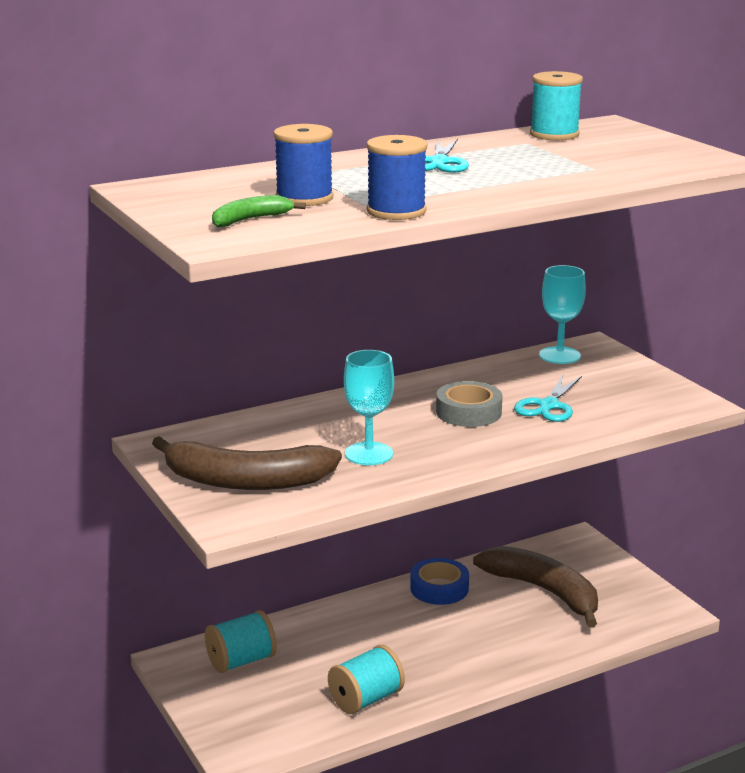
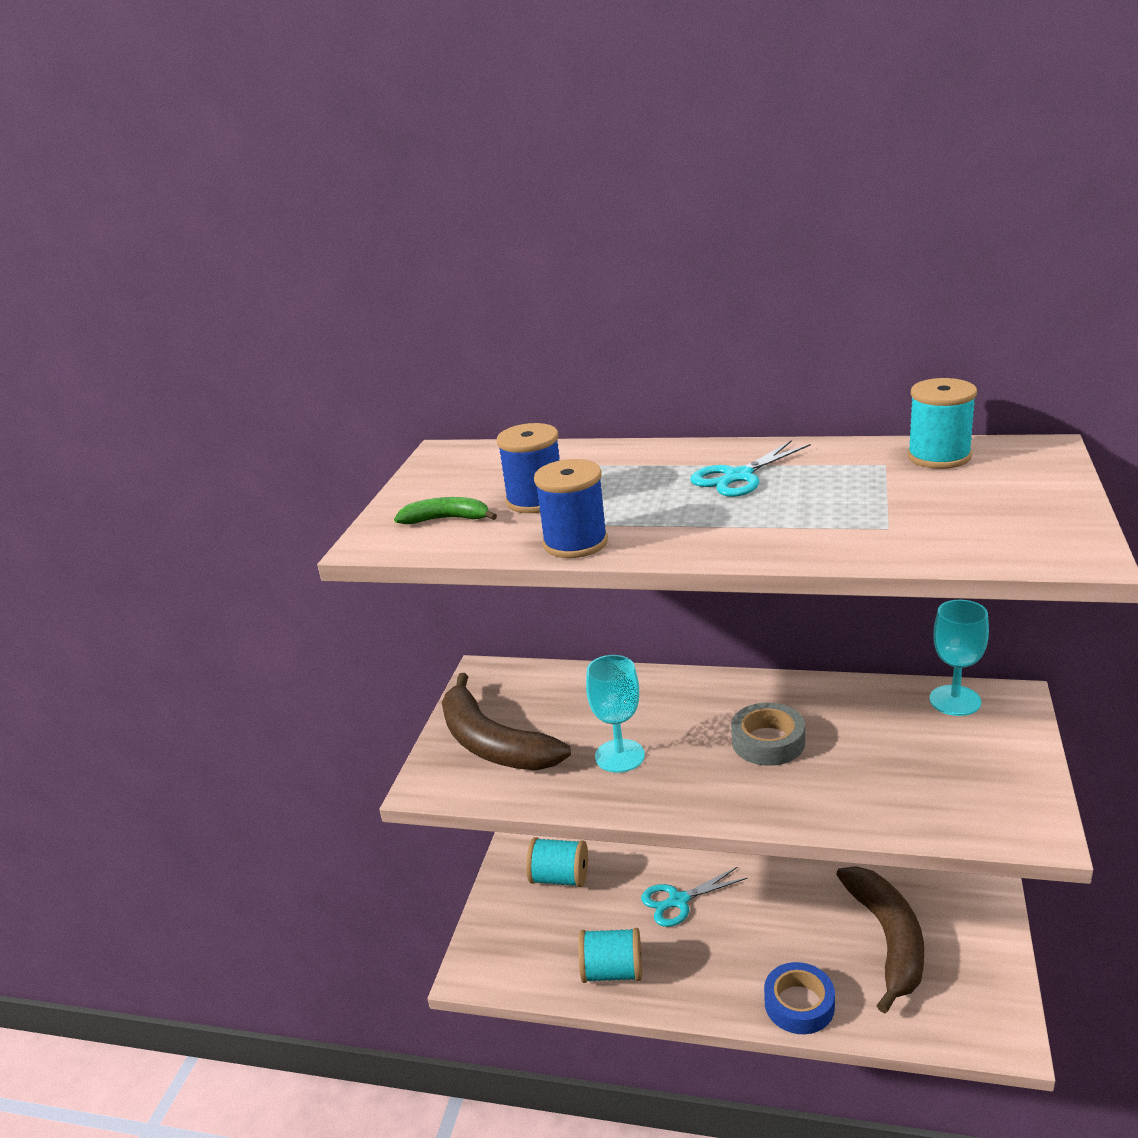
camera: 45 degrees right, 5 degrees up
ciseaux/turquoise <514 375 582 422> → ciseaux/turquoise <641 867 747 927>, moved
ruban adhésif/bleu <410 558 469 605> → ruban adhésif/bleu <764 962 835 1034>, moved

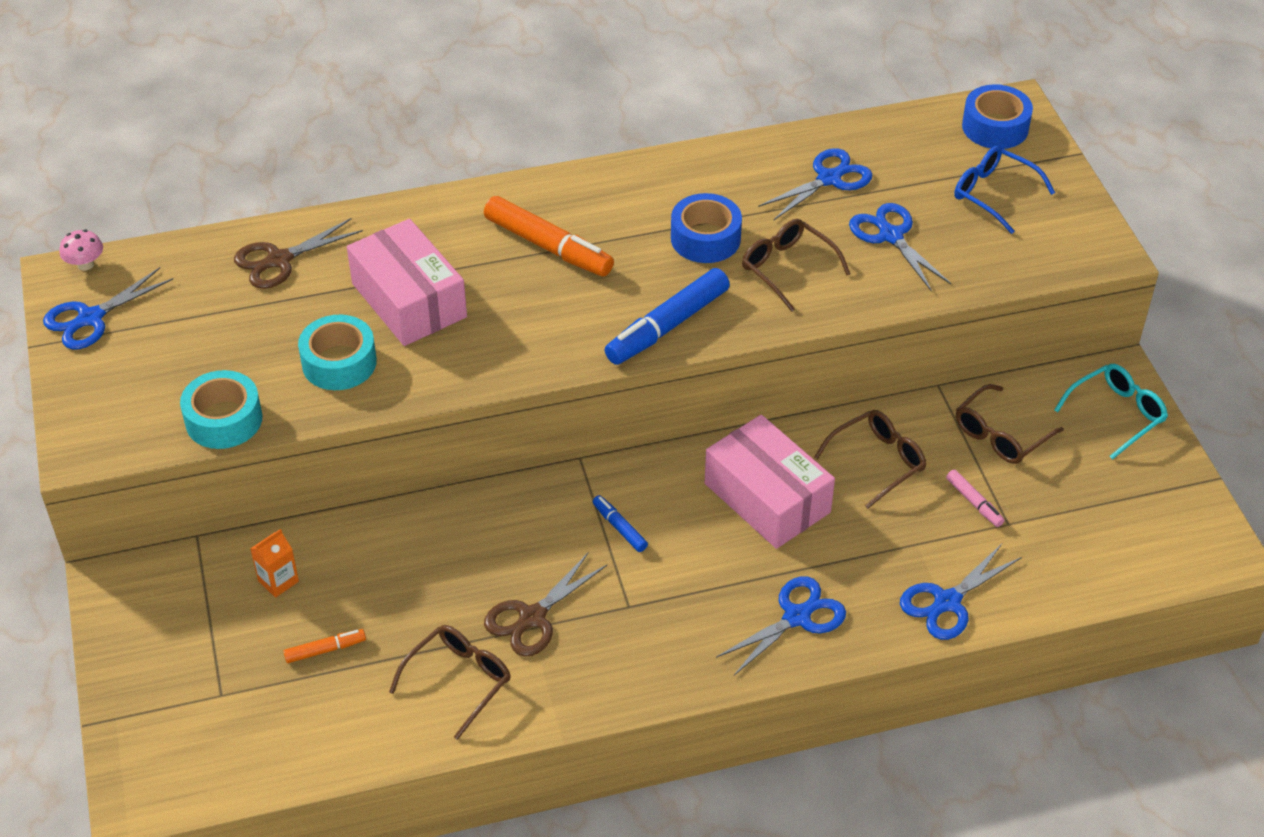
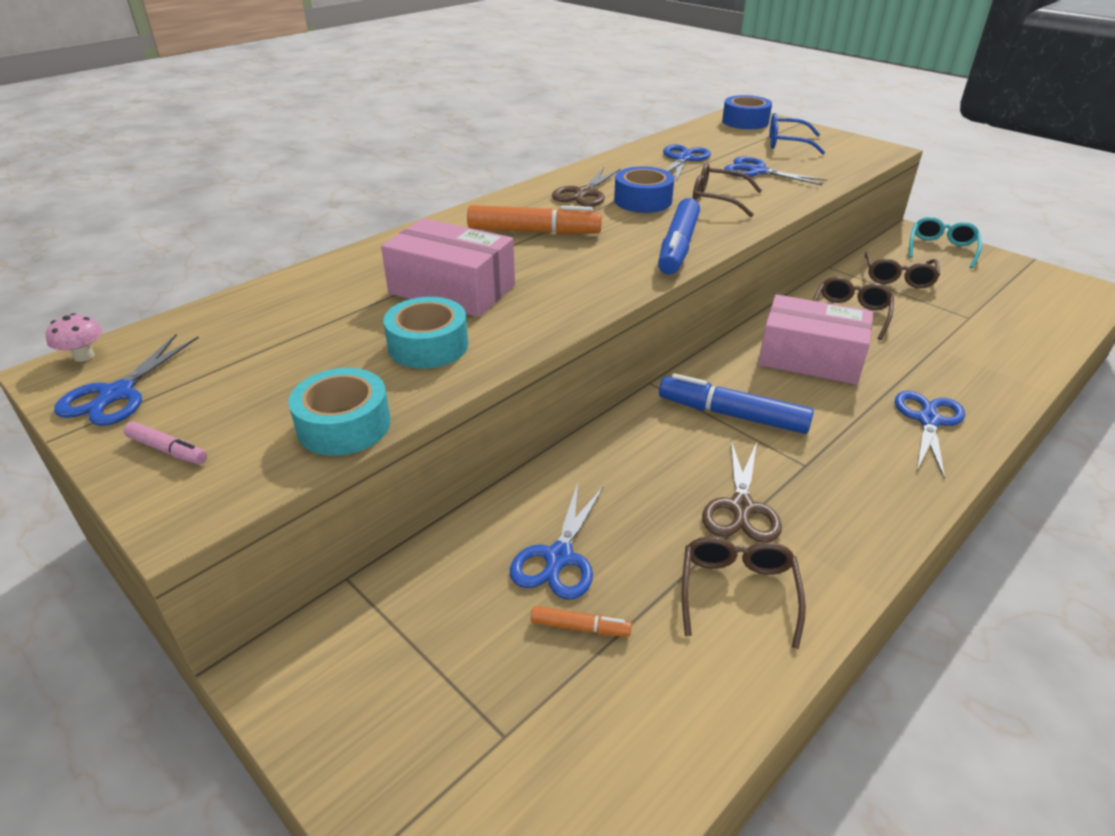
camera: 30 degrees left, 10 degrees down
ciseaux/marron <234 218 363 289> → ciseaux/marron <552 167 621 207>, moved
feutre/rose <946 469 1005 527> → feutre/rose <124 422 207 464>, moved
feutre/bleu <593 495 648 552> → feutre/bleu <659 373 814 434>, x2.04
brique de lait/orange <250 529 299 598> → -
ciseaux/bleu <900 544 1022 640> → ciseaux/bleu <510 483 604 600>, moved
feutre/orange <283 629 366 663> → feutre/orange <531 606 632 637>, 60 degrees clockwise

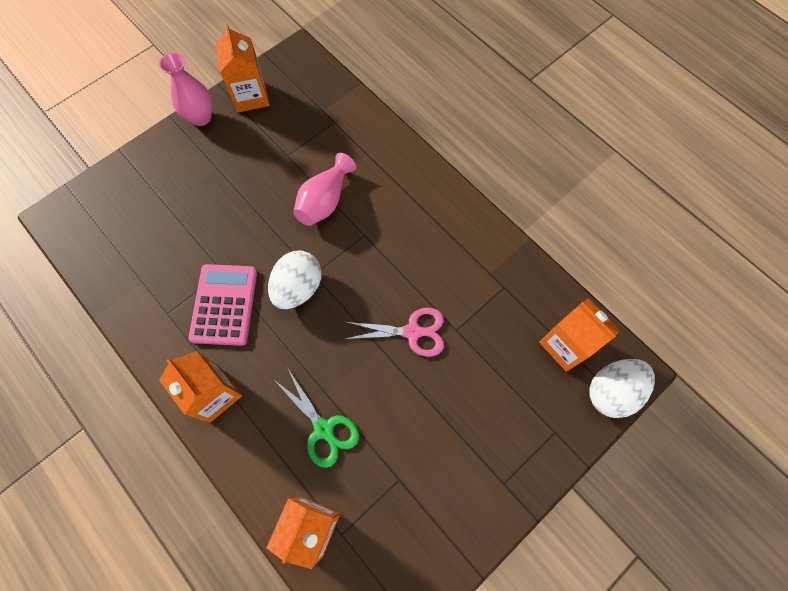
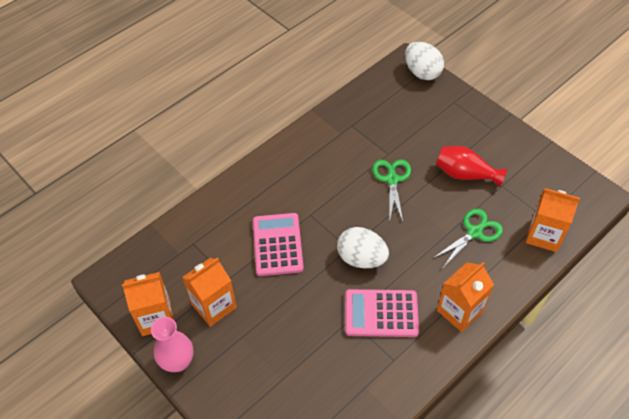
camera: 90 degrees left, 15 degrees down
vase/rose <293 153 356 226> → calculatrice/rose <253 213 304 276>
brique de lait/orange <539 298 620 372> → brique de lait/orange <182 258 237 327>, moved
ciseaux/rose <346 308 444 357> → ciseaux/vert <372 159 411 223>
- → vase/rouge <436 146 507 188>

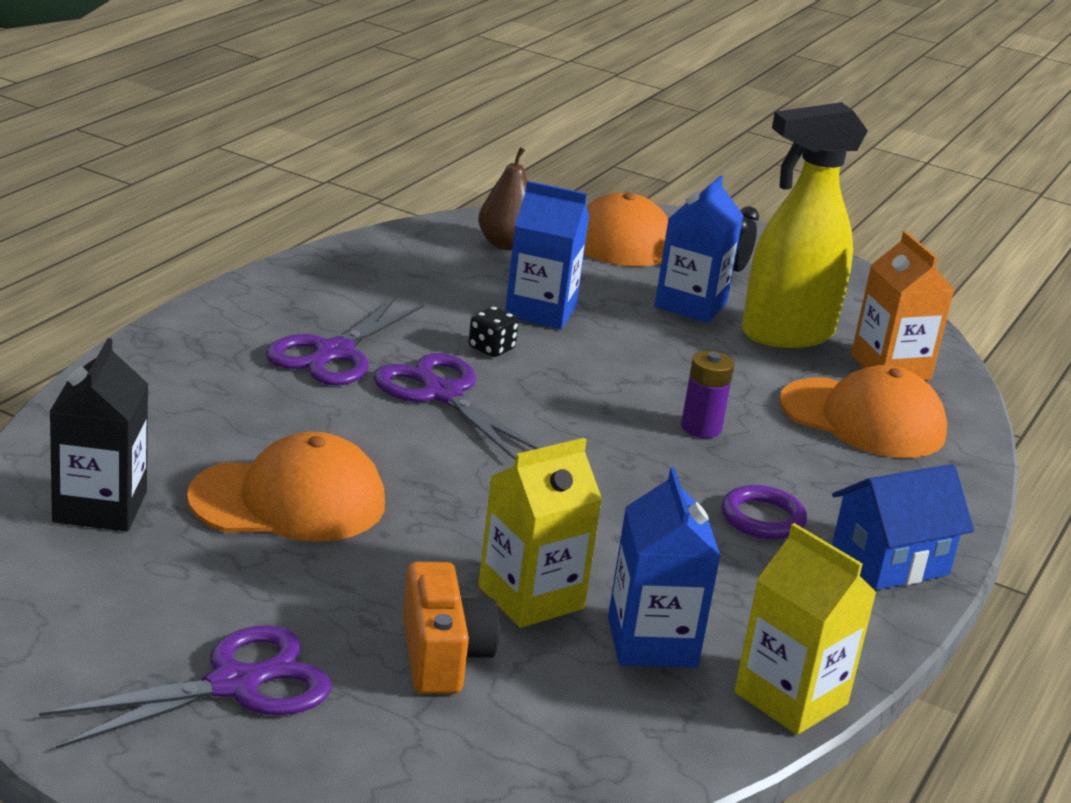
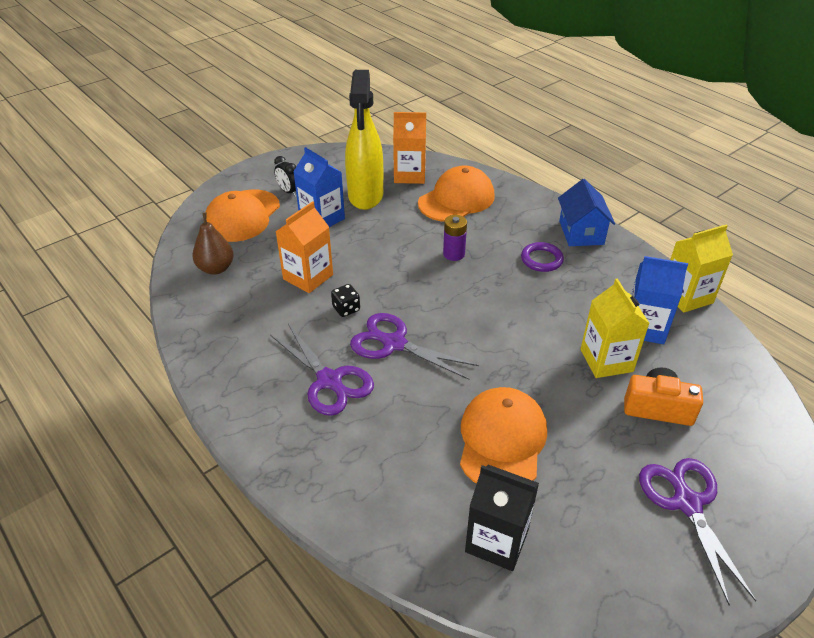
camera: 65 degrees left, 15 degrees up
brique de lait/bleu <505 181 589 329> → brique de lait/orange <275 201 333 293>
ciseaux/violet <374 353 539 460> → ciseaux/violet <350 313 479 380>, 45 degrees clockwise

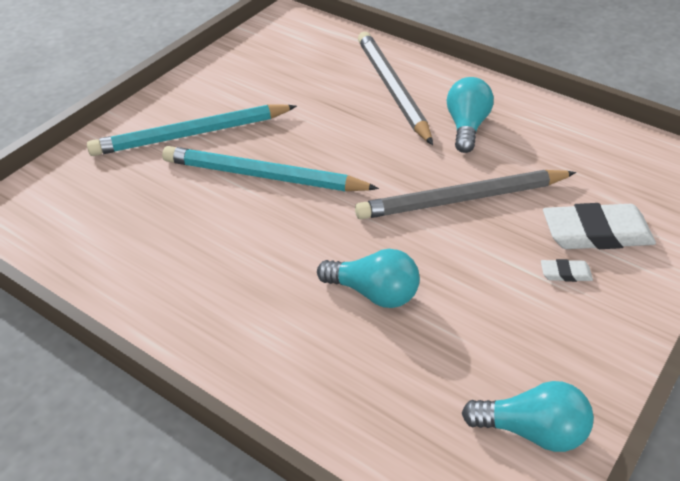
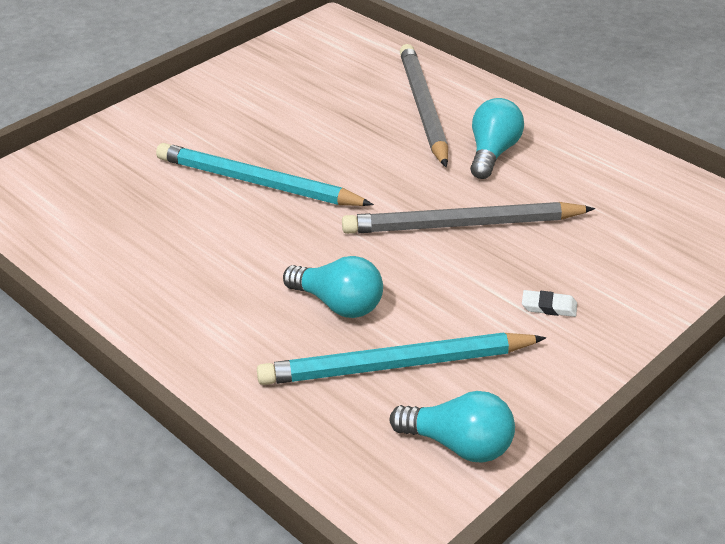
camera: 10 degrees right, 5 degrees down
crayon/turquoise <87 104 297 156> → crayon/turquoise <257 332 546 385>, moved
gomme/blanc <543 203 656 249> → -

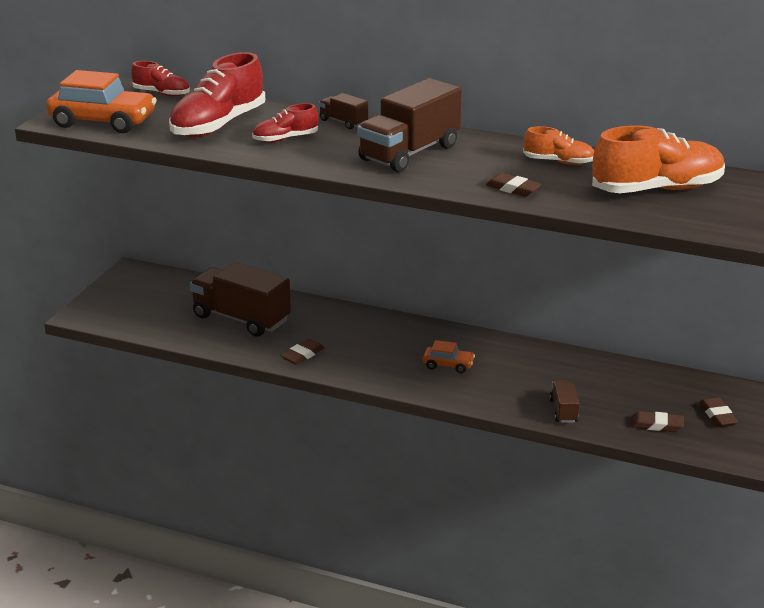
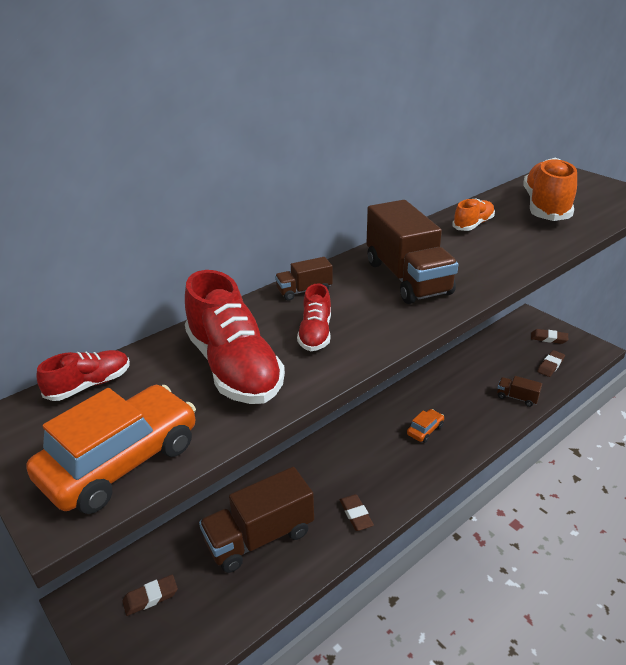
camera: 60 degrees left, 5 degrees up
gomme/marron <486 173 542 197> → gomme/marron <123 574 178 616>, moved

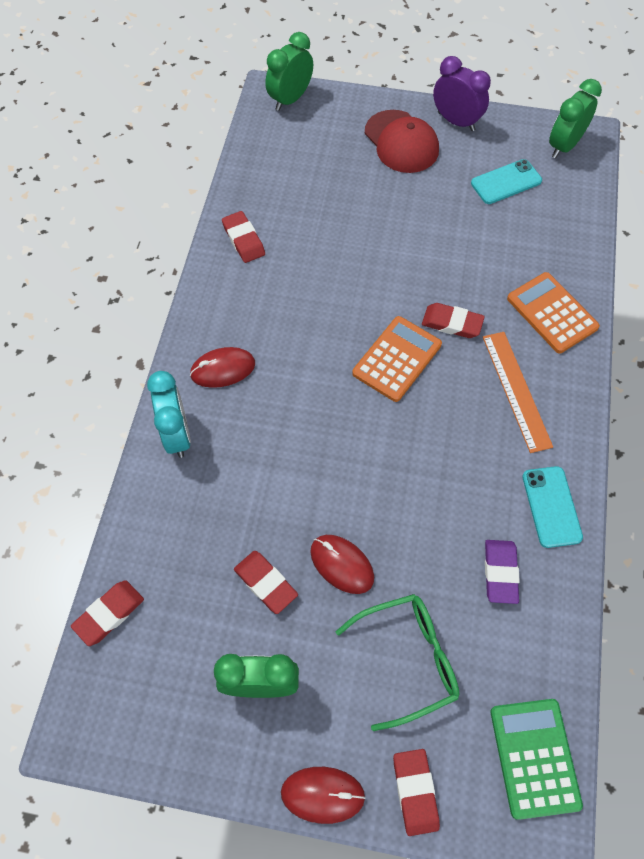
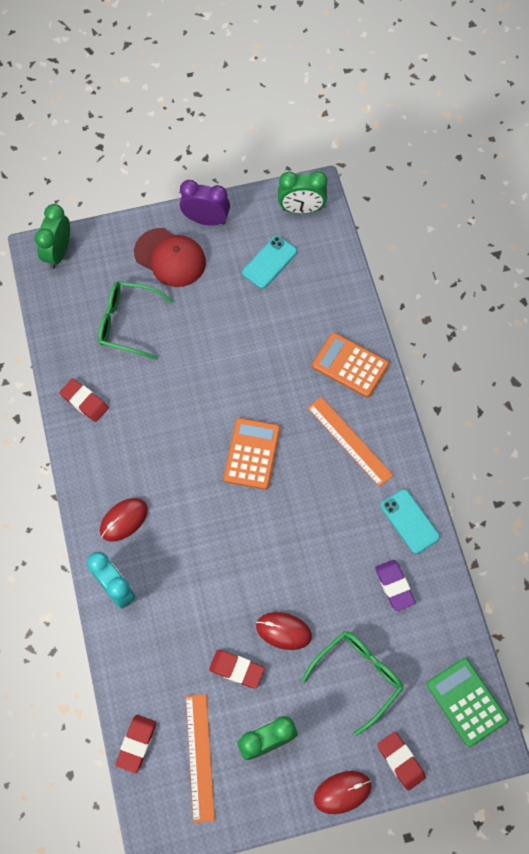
camera: 25 degrees left, 5 degrees up
réveil/vert <549 79 602 158> → réveil/vert <278 171 327 214>, 105 degrees counterclockwise
gomme/rouge <422 303 485 338> → -
- → lunettes/vert <98 281 173 359>
- → règle/orange <186 694 215 823>

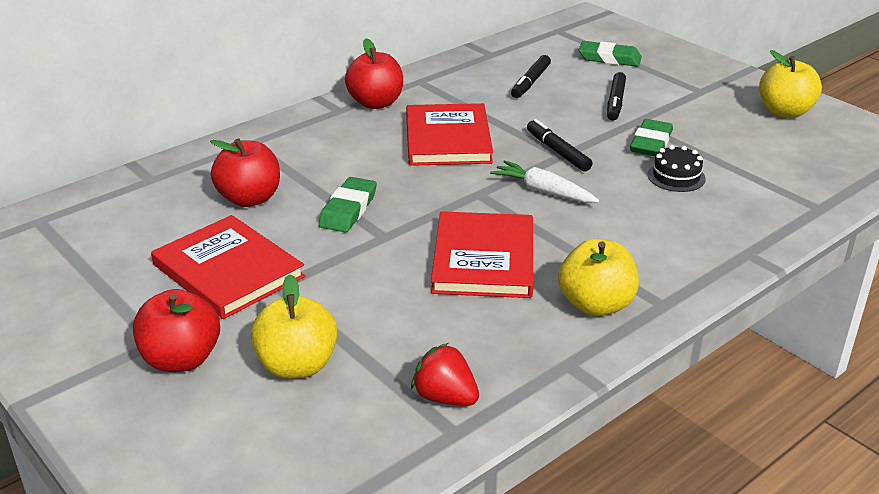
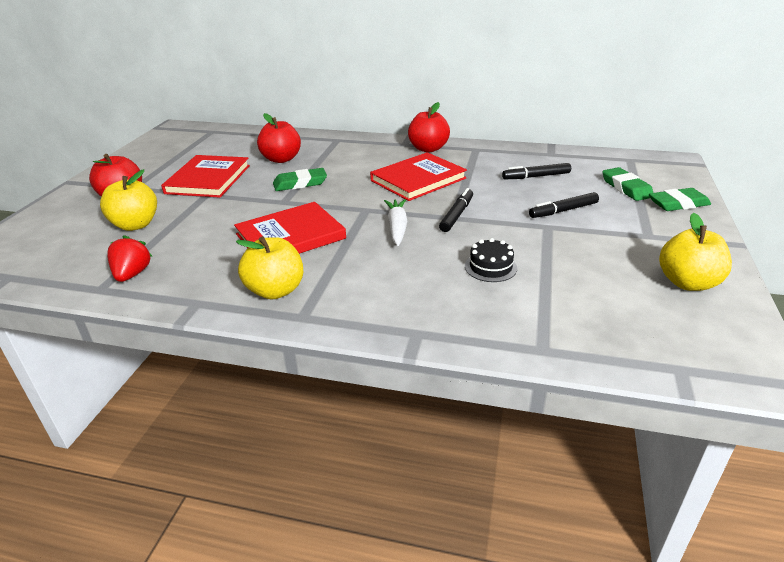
camera: 55 degrees right, 0 degrees up
gomme/vert <630 119 673 156> → gomme/vert <649 188 711 211>, moved

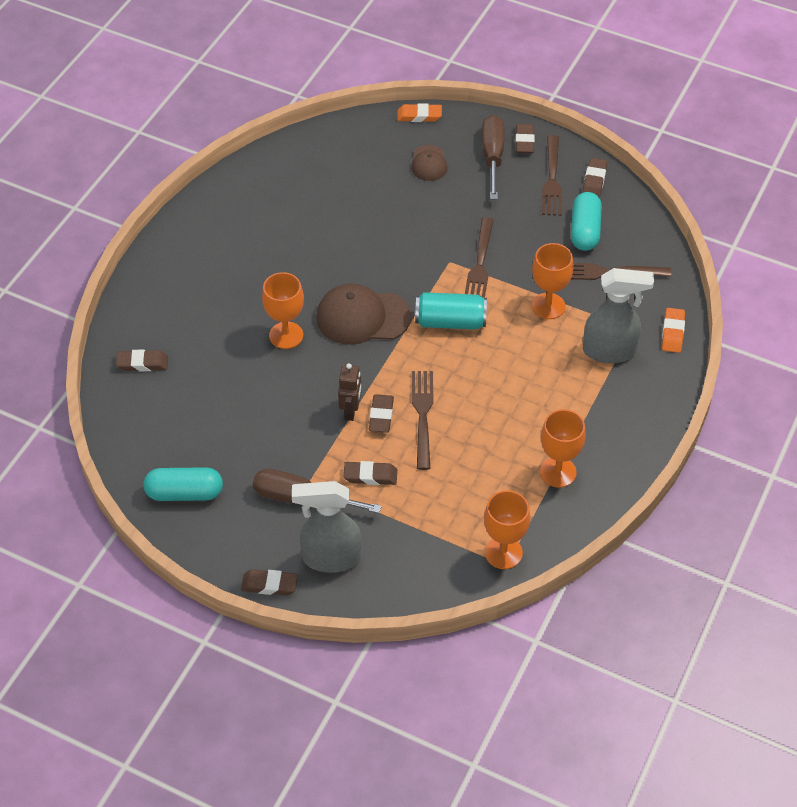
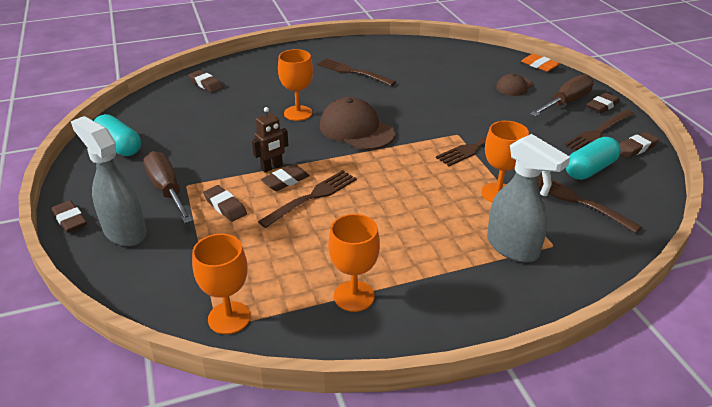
camera: 45 degrees right, 15 degrees down
canette/turquoise <415 292 487 330> → -
gomme/orange <662 308 685 353> → -
- → fourchette/marron <317 58 396 86>

